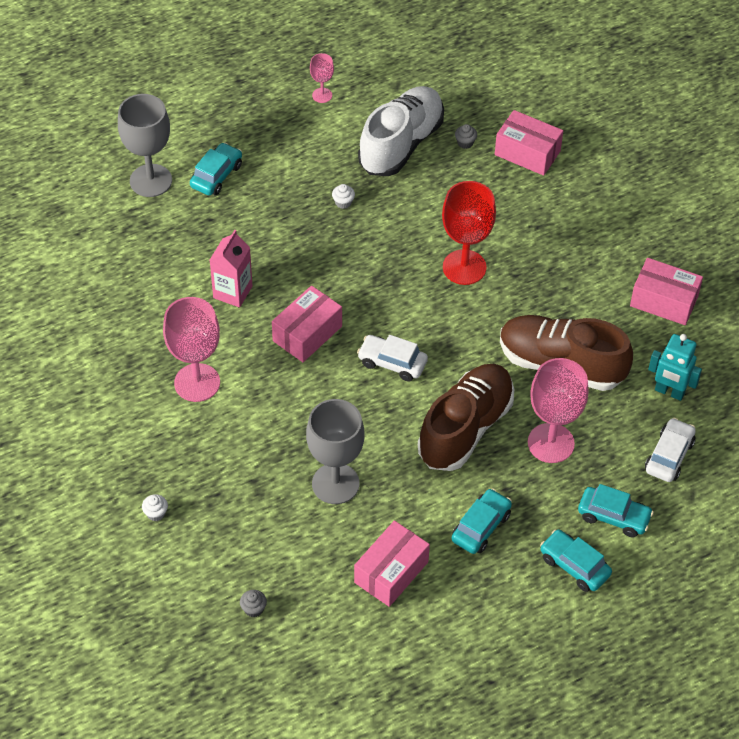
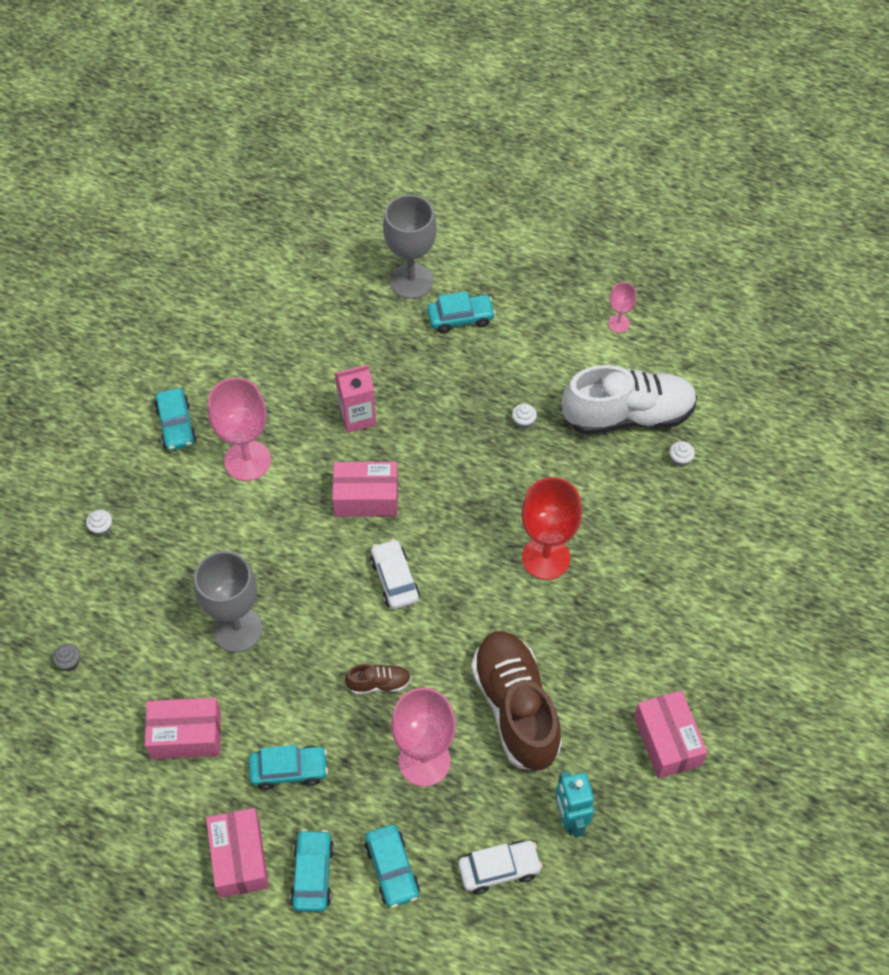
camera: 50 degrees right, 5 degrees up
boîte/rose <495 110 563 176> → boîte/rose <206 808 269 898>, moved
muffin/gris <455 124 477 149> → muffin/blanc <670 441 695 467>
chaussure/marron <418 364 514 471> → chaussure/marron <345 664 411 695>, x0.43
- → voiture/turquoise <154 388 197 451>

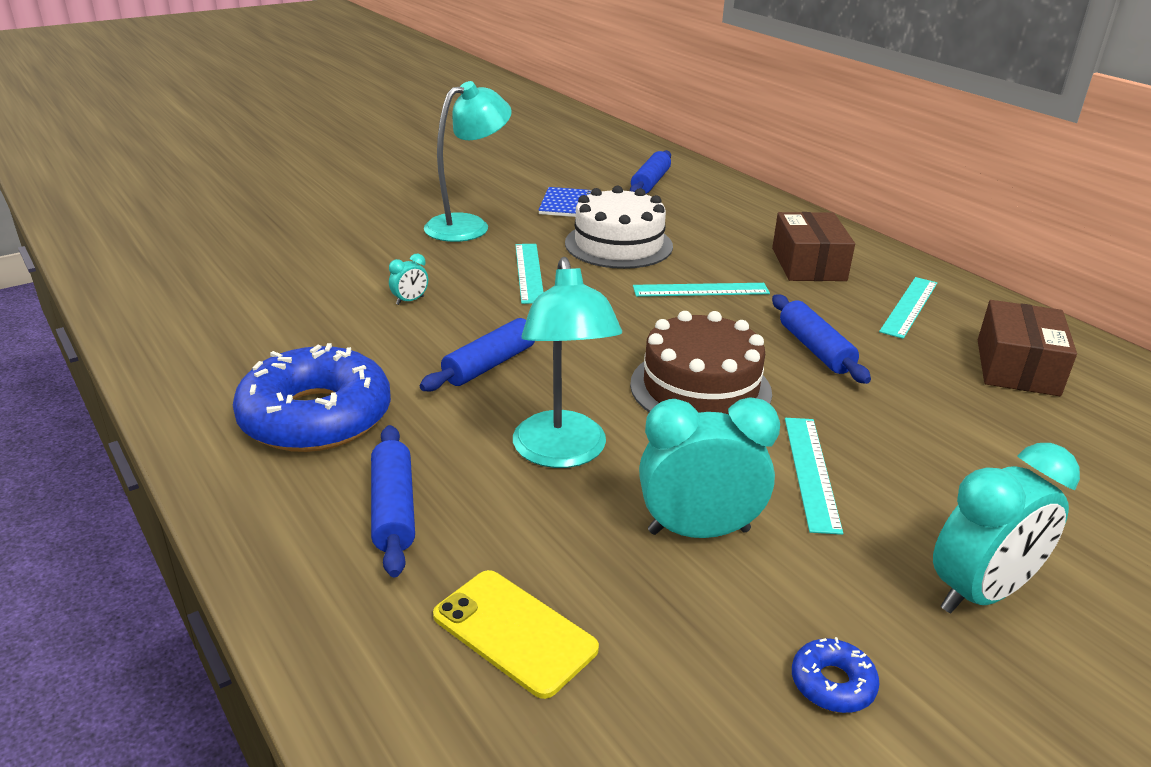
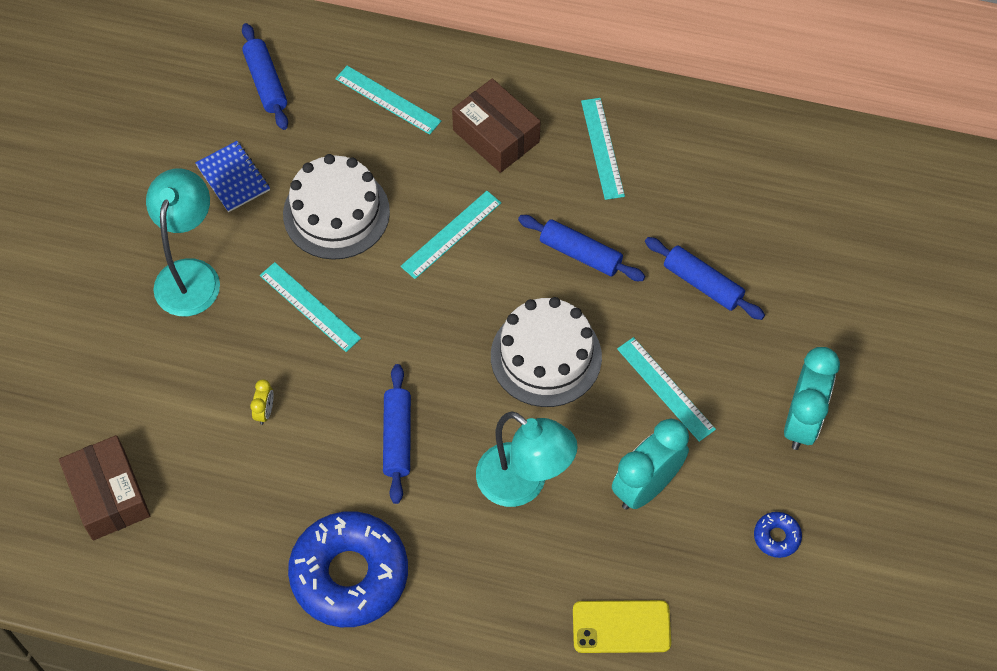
camera: 40 degrees left, 30 degrees up
réveil/turquoise <389 253 428 305> → réveil/jaune <250 379 273 425>
boîte/marron <978 300 1077 396> → boîte/marron <59 435 150 540>, moved
gâteau/marron <630 311 772 414> → gâteau/blanc <491 297 602 407>
rouleau à pâtisserie/bleu <371 425 415 577> → rouleau à pâtisserie/bleu <645 237 765 320>, moved
- → règle/turquoise <335 66 441 135>

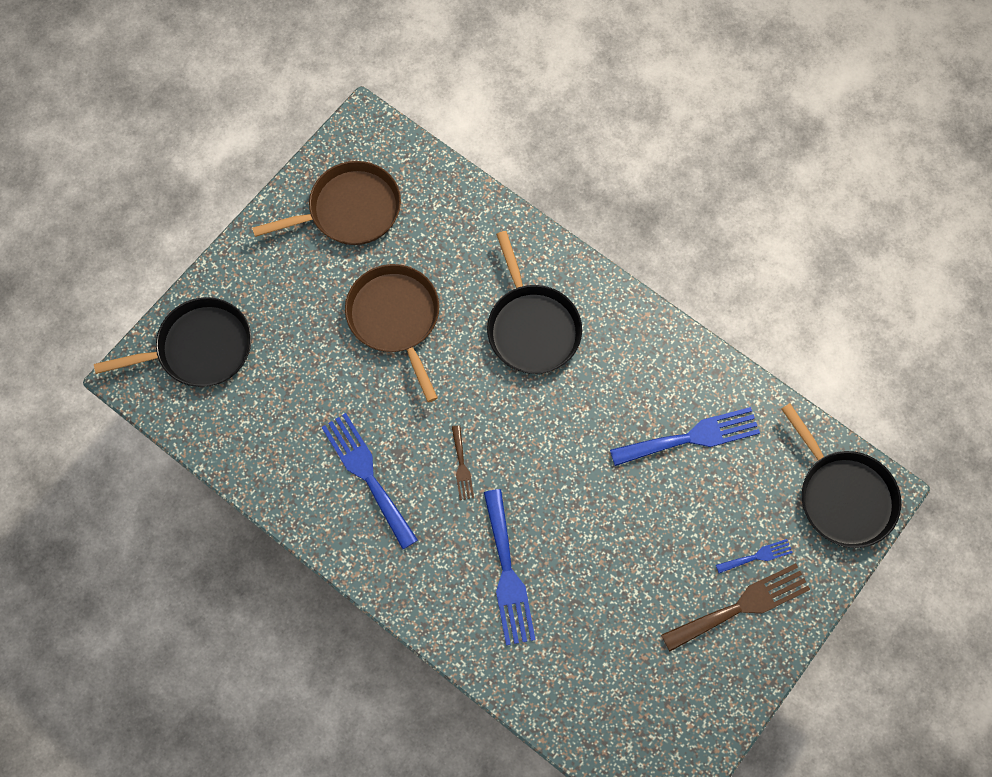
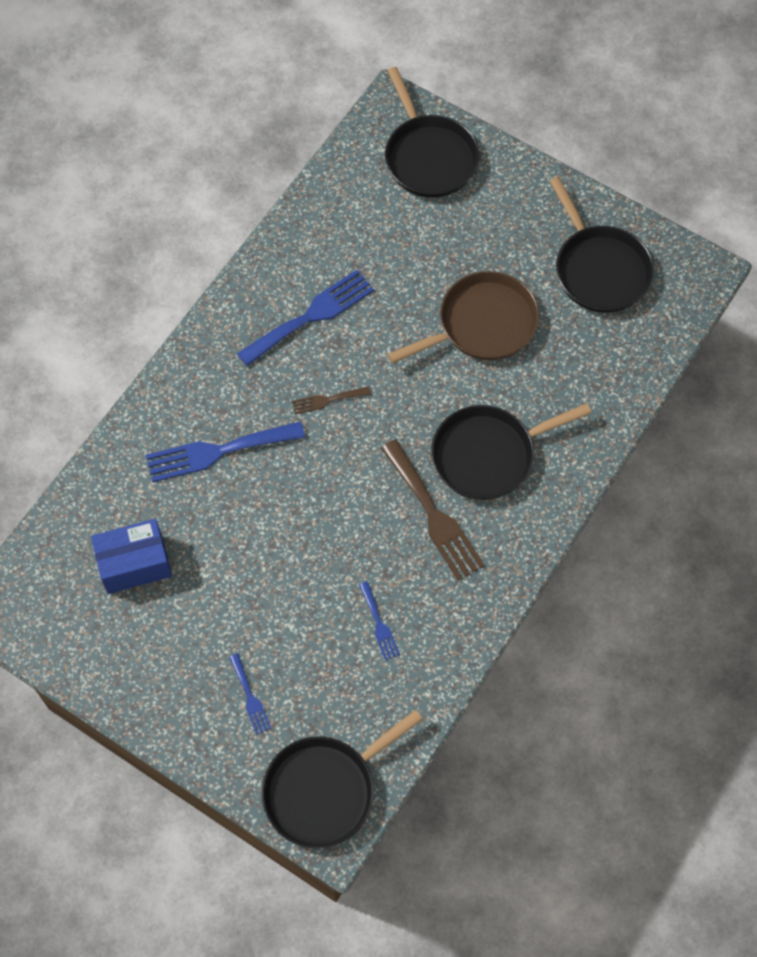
camera: 85 degrees right, 5 degrees down
poêle/marron <252 161 401 245> → poêle/noir <549 177 654 313>
fourchette/bleu <610 407 760 466> → fourchette/bleu <359 581 400 660>, x0.50
fourchette/marron <661 563 811 652> → fourchette/marron <381 439 485 581>, moved
- → boîte/bleu <91 519 172 594>

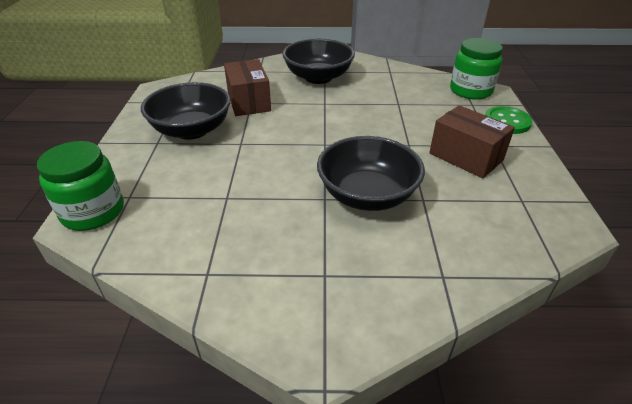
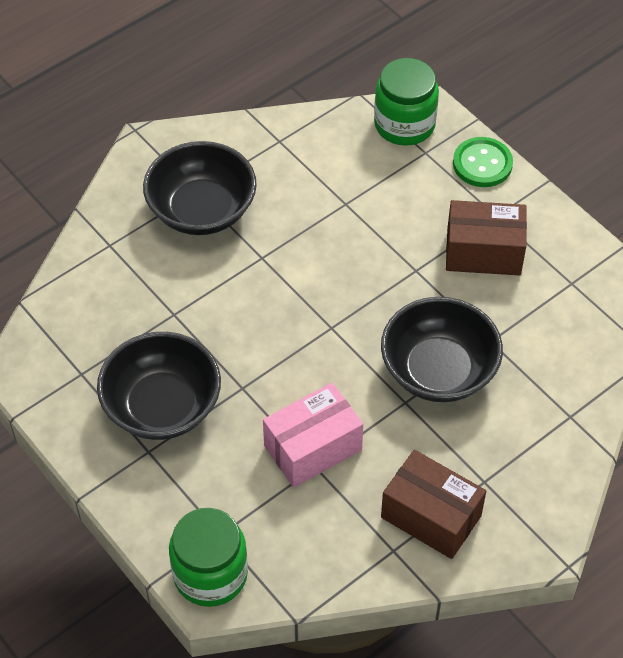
camera: 40 degrees left, 15 degrees up
boîte/marron <224 59 271 116> → boîte/marron <381 450 486 559>, moved
- → boîte/rose <263 383 363 488>

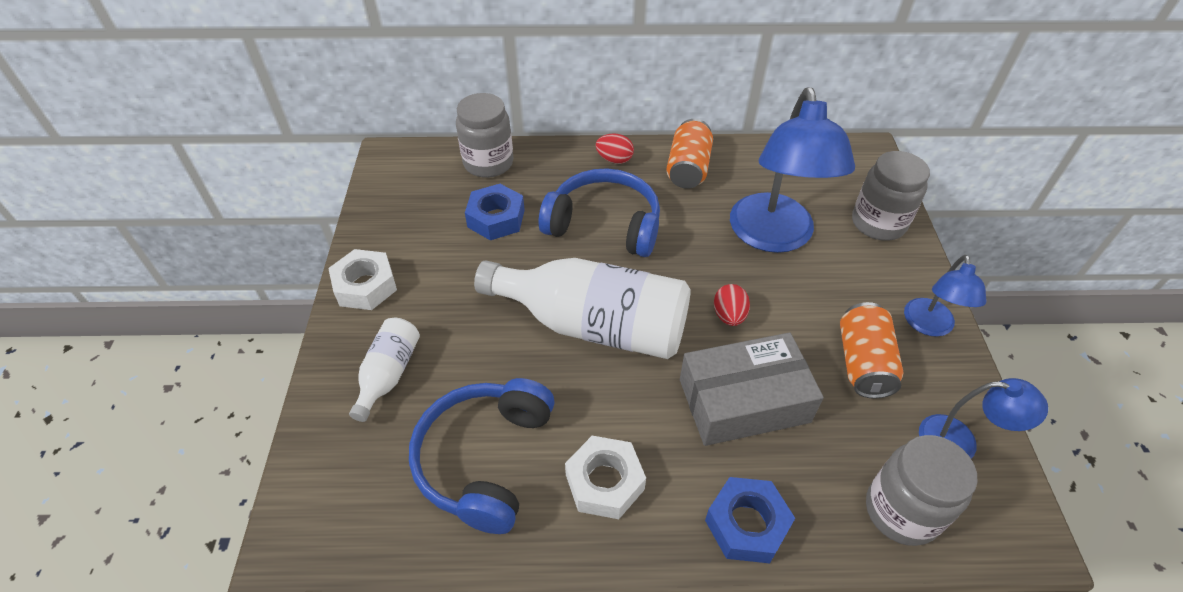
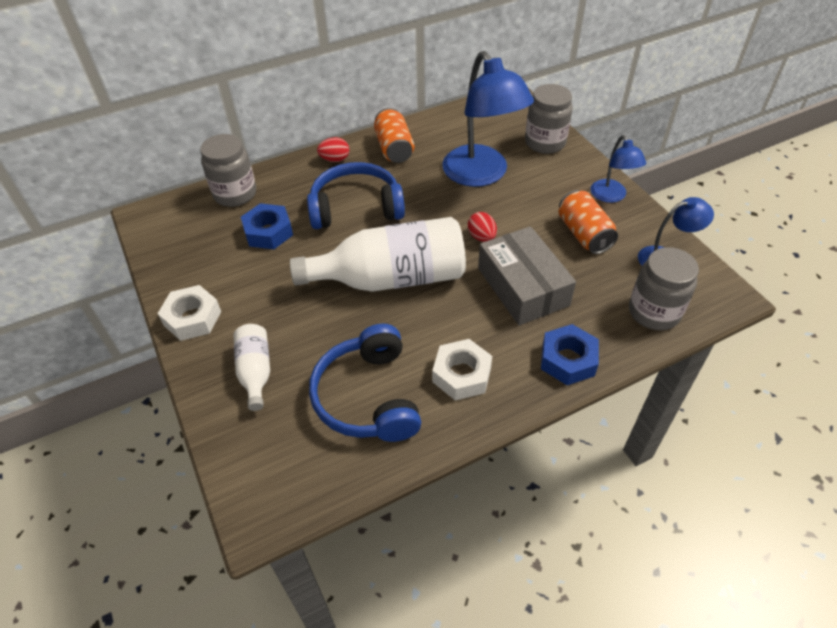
camera: 25 degrees left, 0 degrees up
boîte/gris <680 332 824 446> → boîte/gris <478 226 576 325>, 75 degrees counterclockwise

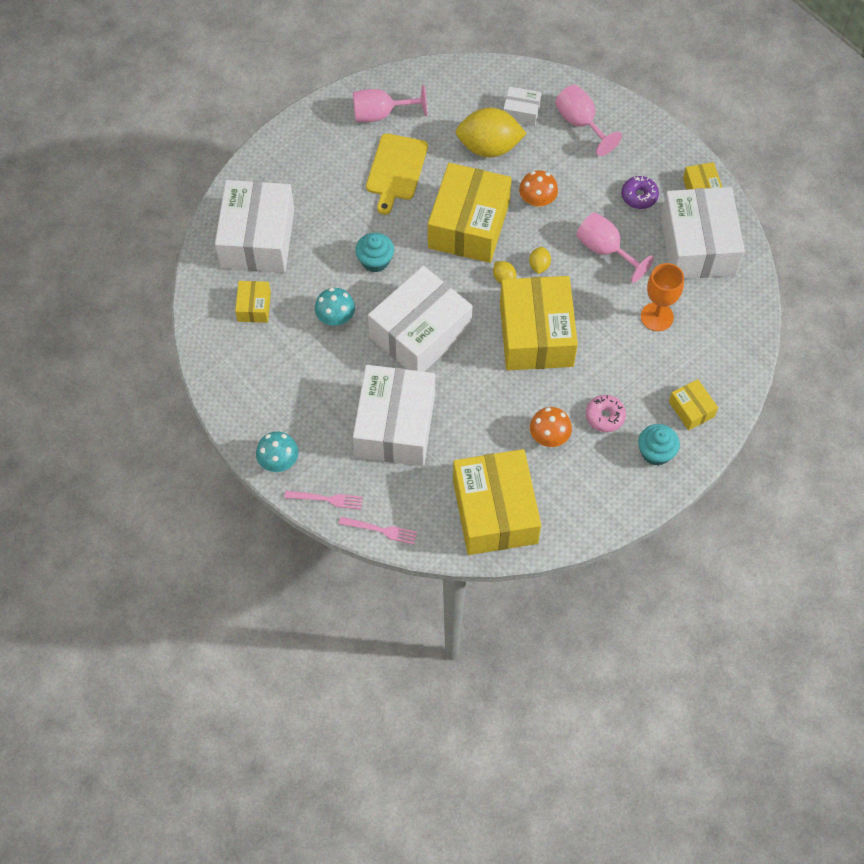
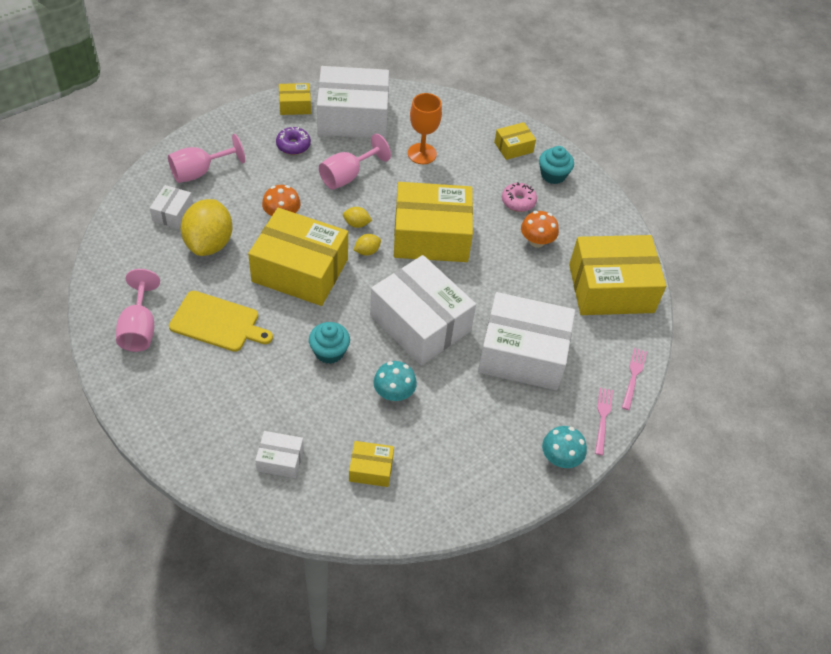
camera: 90 degrees left, 10 degrees down
boîte/blanc <215 180 295 273> → boîte/blanc <255 431 304 478>, x0.46

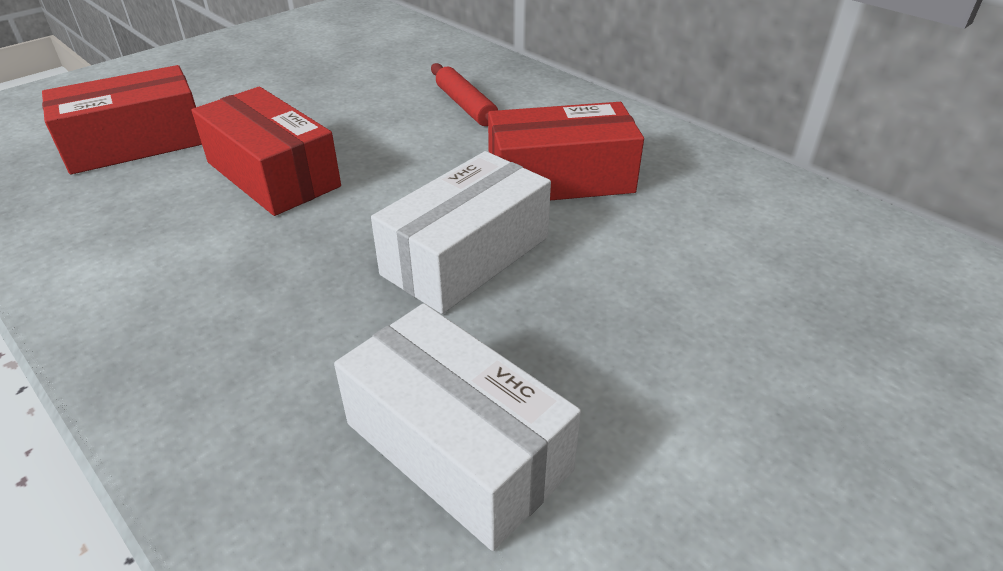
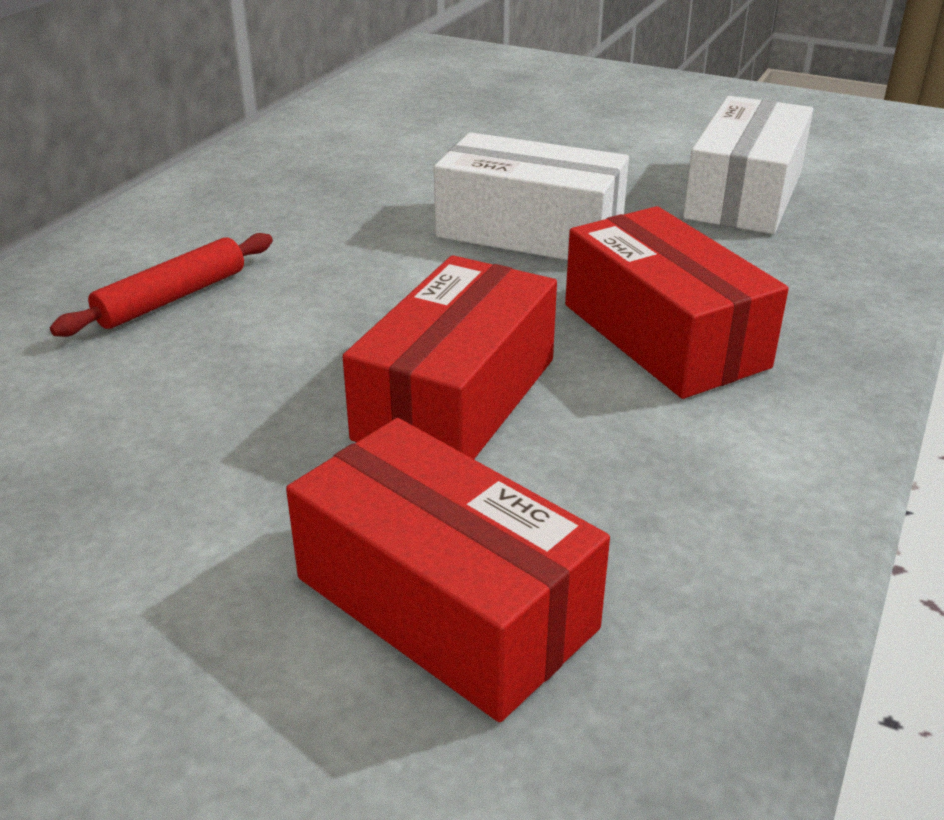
camera: 110 degrees left, 5 degrees down
boîte/rouge <488 102 644 200> → boîte/rouge <565 206 789 399>, moved

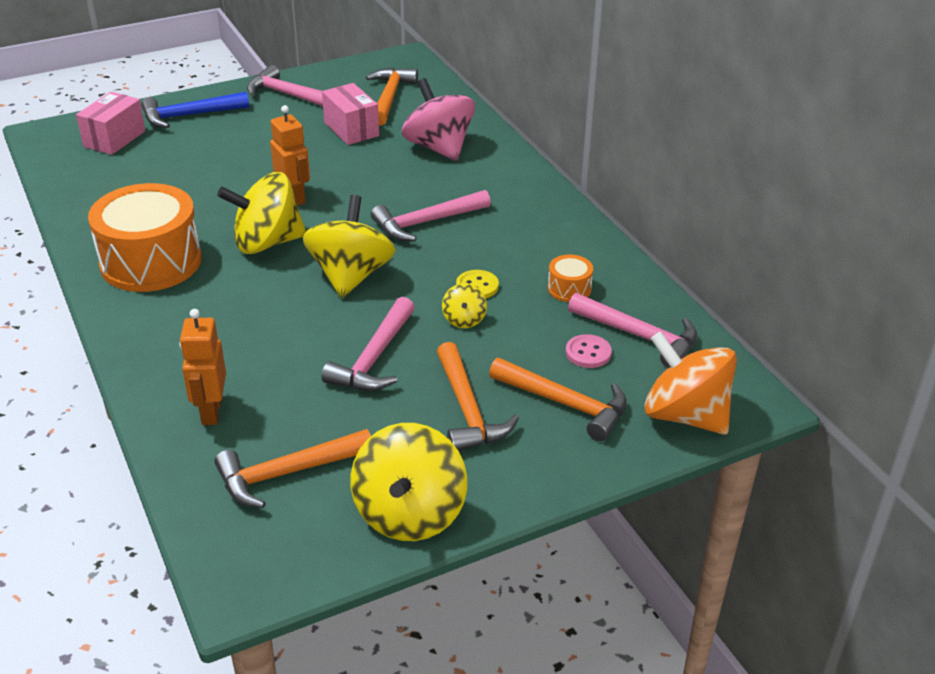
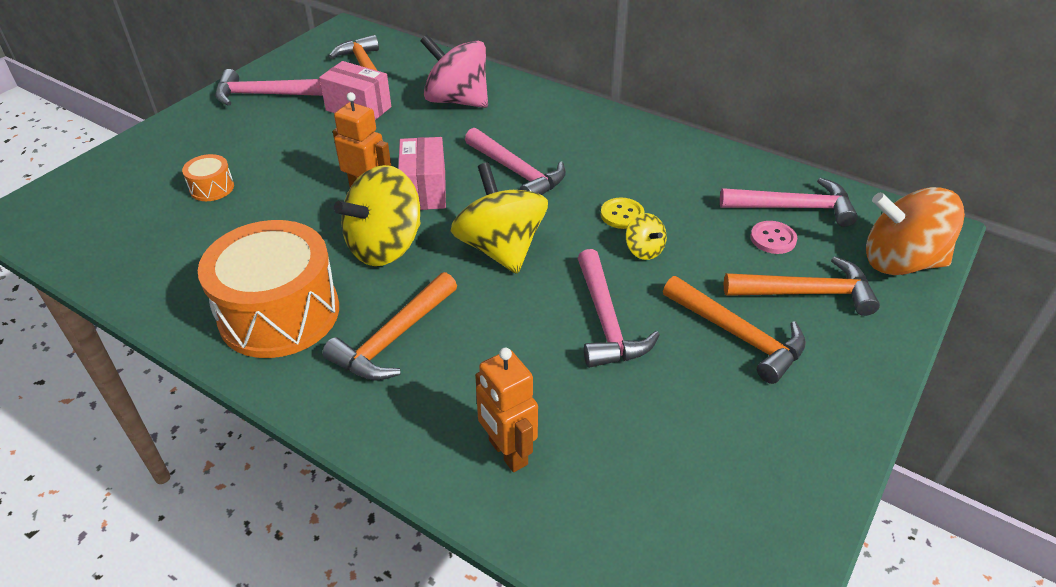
camera: 30 degrees left, 5 degrees up
boîte/rose <76 92 145 155> → boîte/rose <398 137 446 210>, moved
marteau/bleu <141 92 249 128> → -
marteau/rose <371 190 491 241> → marteau/rose <465 128 566 195>, 75 degrees counterclockwise
tambour/orange <548 254 593 302> → tambour/orange <182 154 234 201>, moved
toupie/jaune <351 423 467 541> → -
marteau/orange <214 429 371 508> → marteau/orange <322 272 457 381>, moved

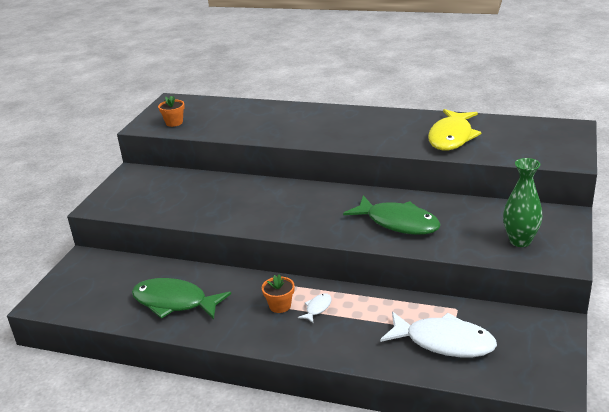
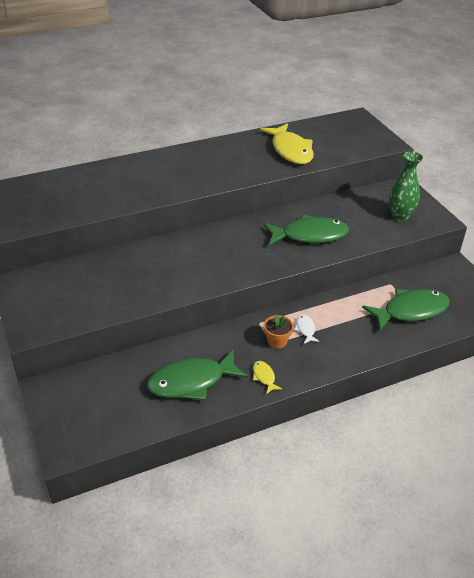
camera: 45 degrees left, 10 degrees up
pot de fleurs/orange <158 96 185 127> → -
poisson/blanc <380 312 497 357> → poisson/vert <362 289 450 331>
- → poisson/jaune <253 361 282 394>

